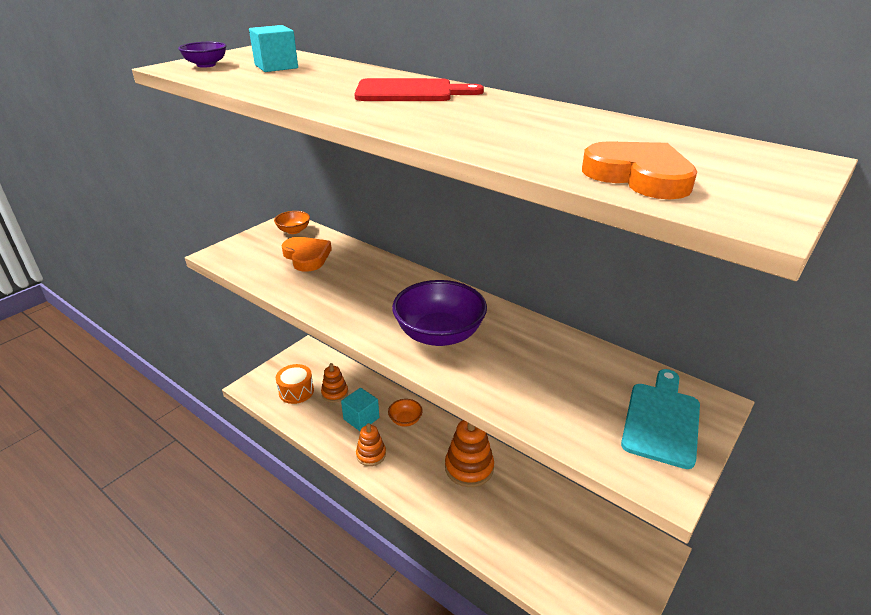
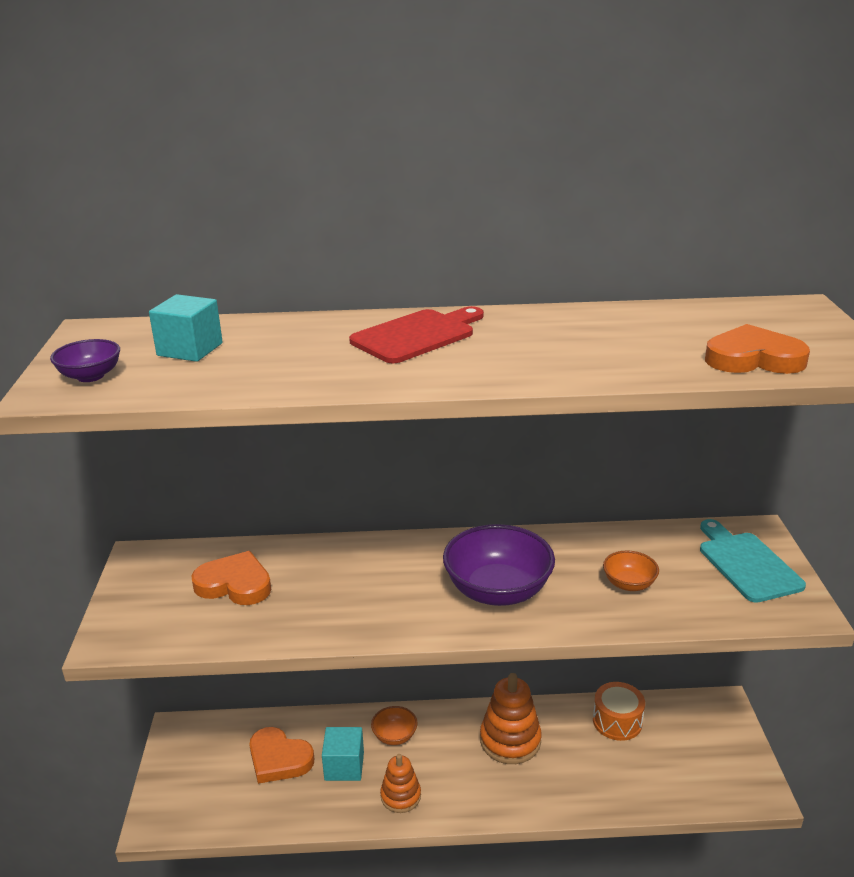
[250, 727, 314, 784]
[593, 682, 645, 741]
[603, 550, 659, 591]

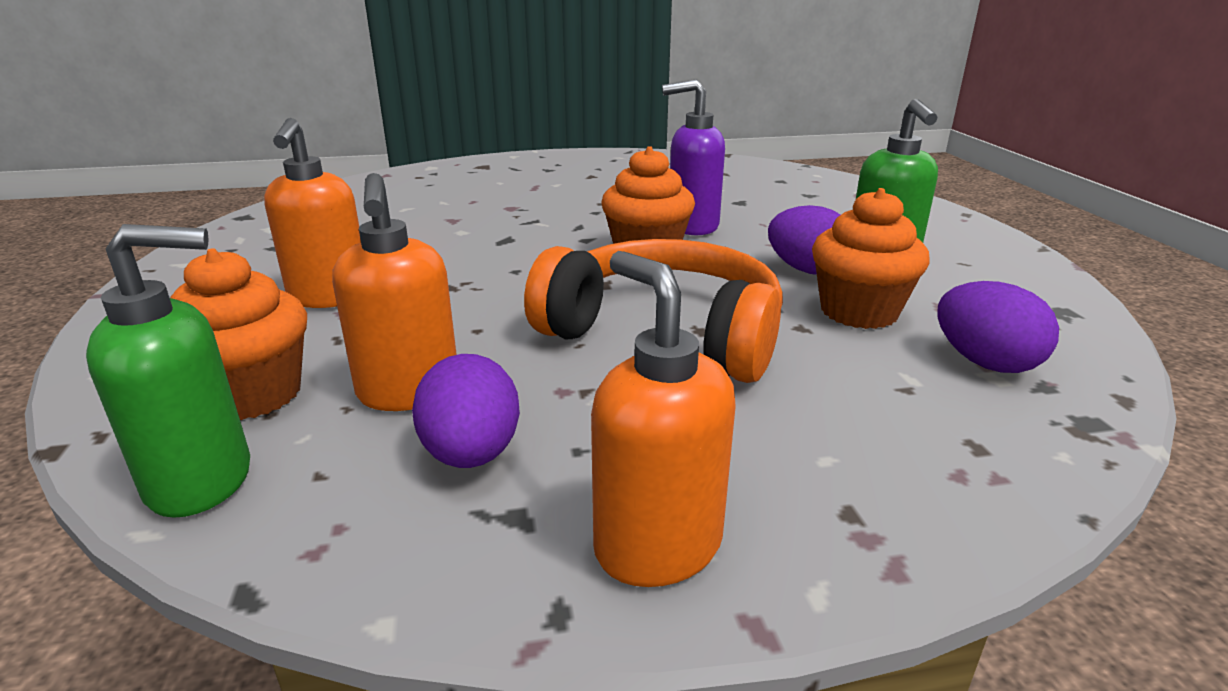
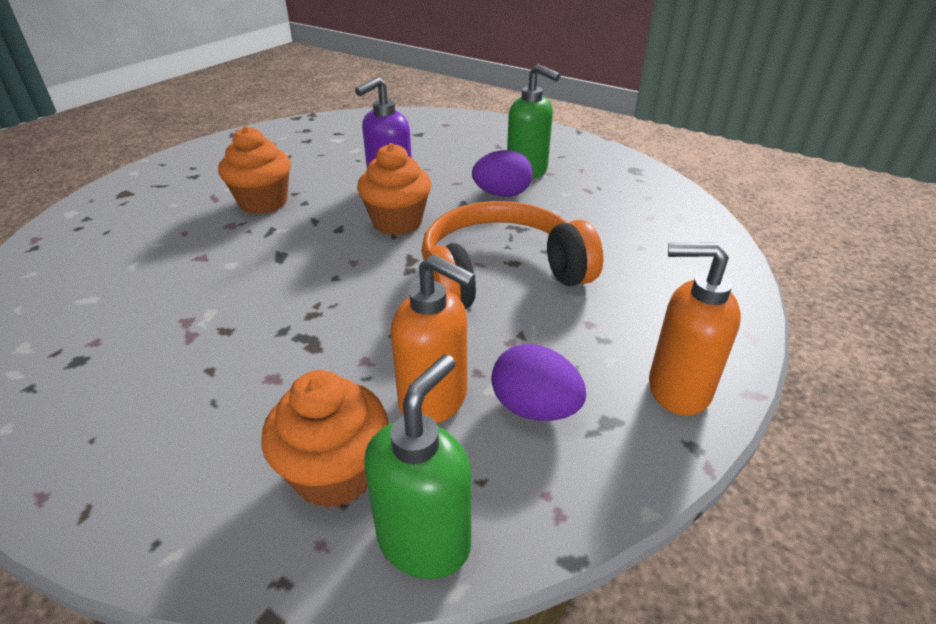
[218, 126, 291, 214]
[264, 118, 361, 308] (first image)
[937, 281, 1059, 373] (first image)

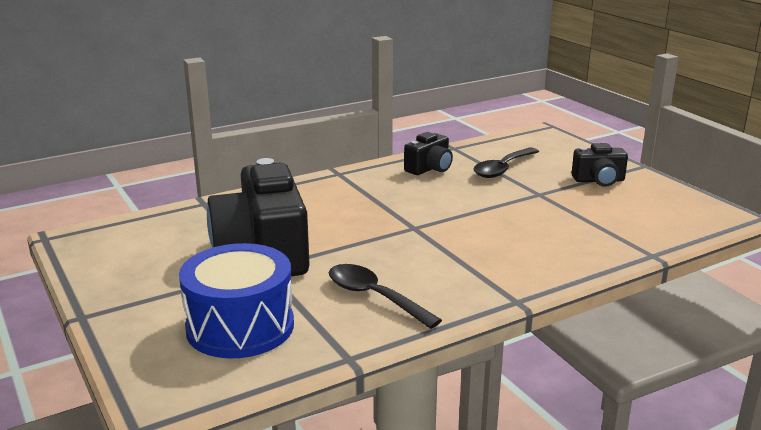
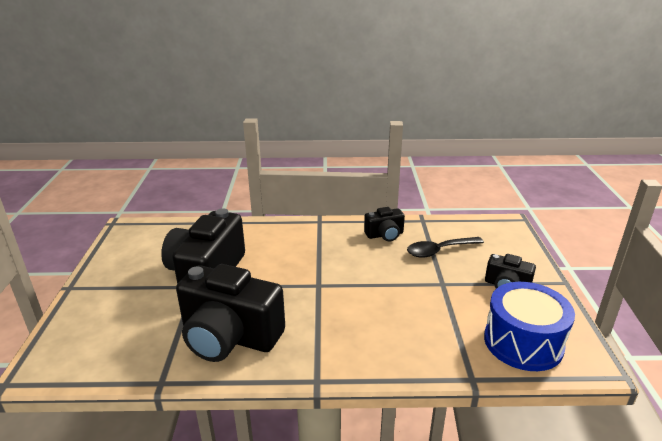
[176, 264, 285, 362]
[484, 282, 575, 371]

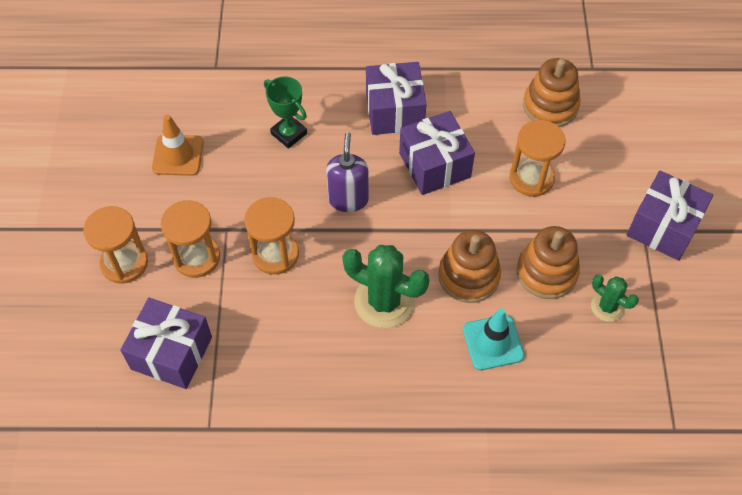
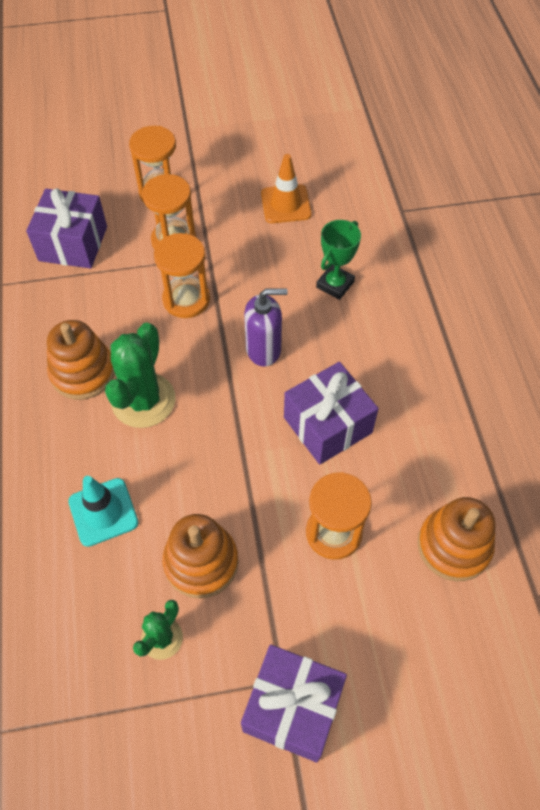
[47, 320, 115, 400]
[366, 62, 426, 135] (first image)

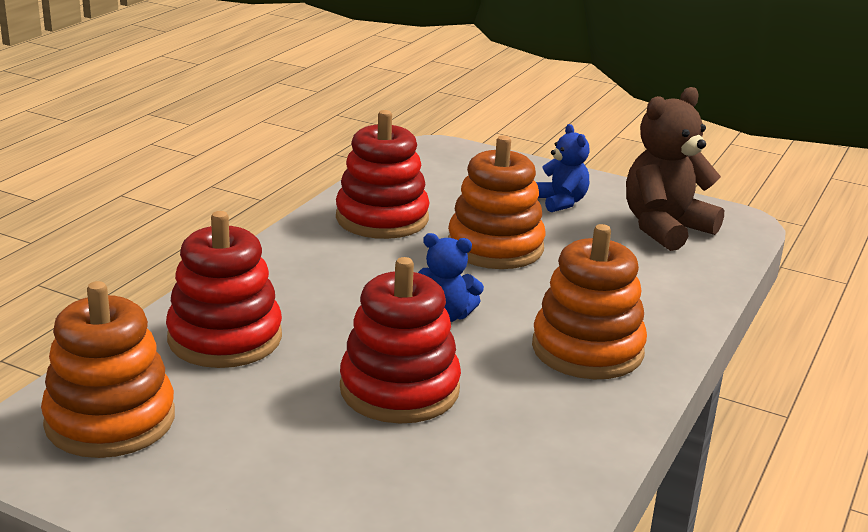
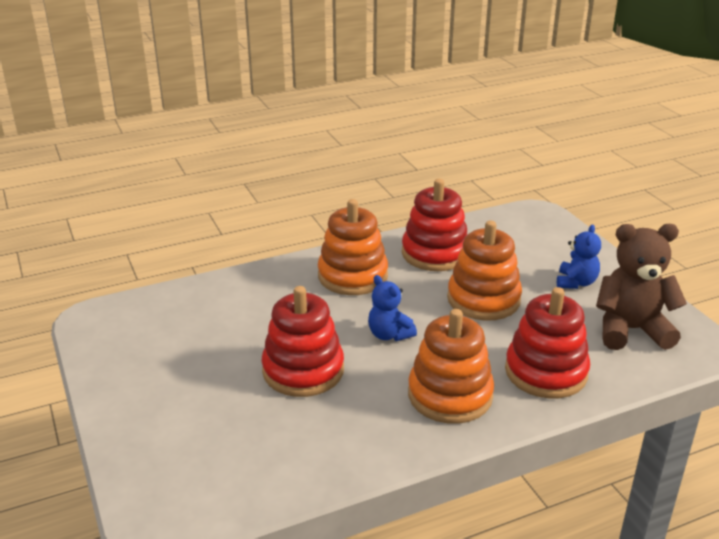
[318, 199, 388, 295]
[505, 287, 590, 399]

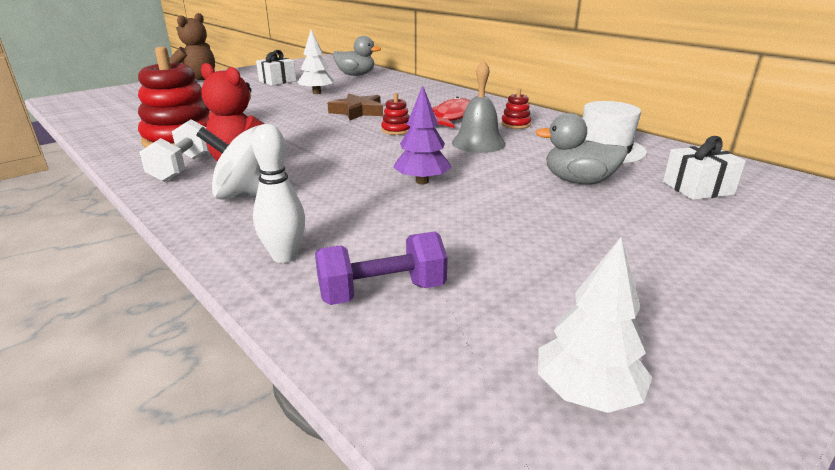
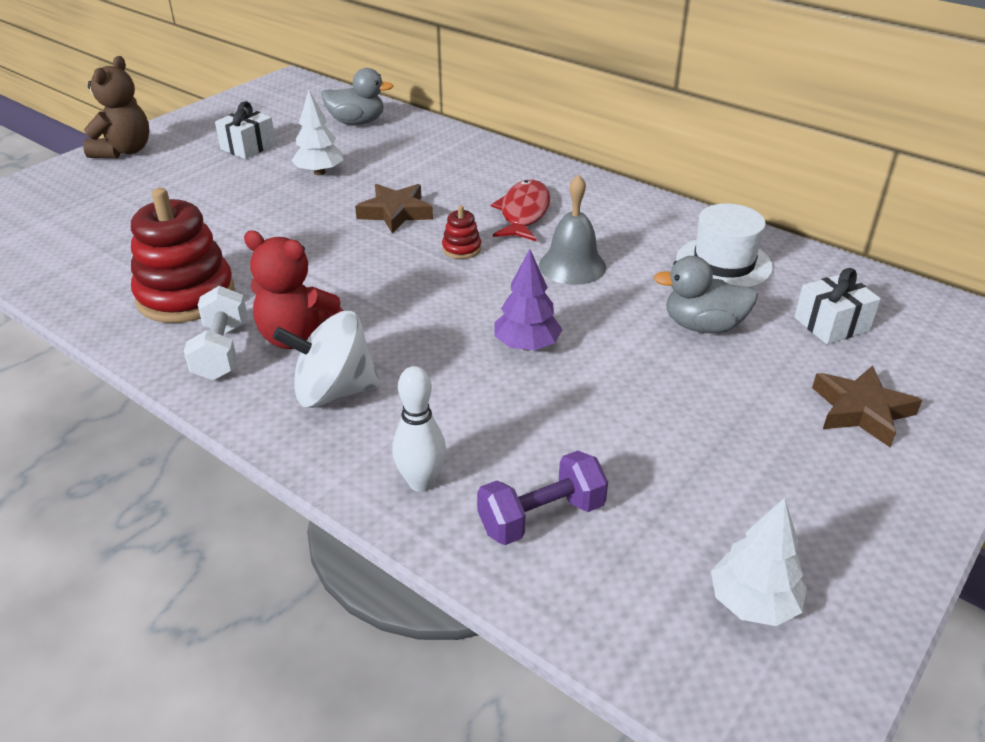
[812, 366, 922, 447]
[501, 88, 531, 129] (first image)

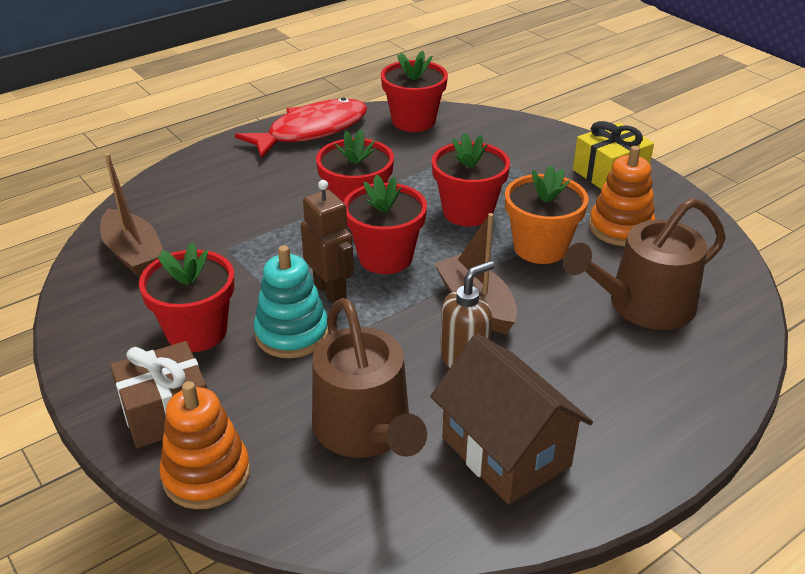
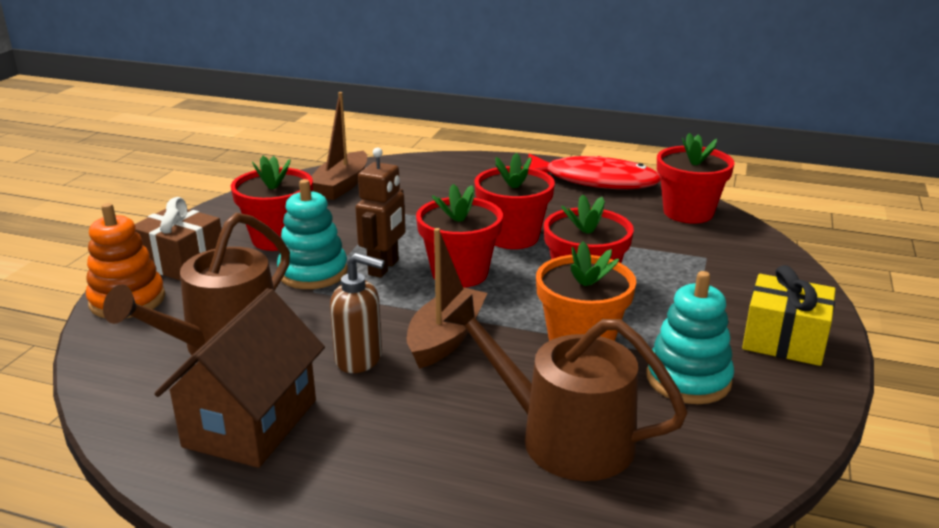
[646, 271, 734, 404]

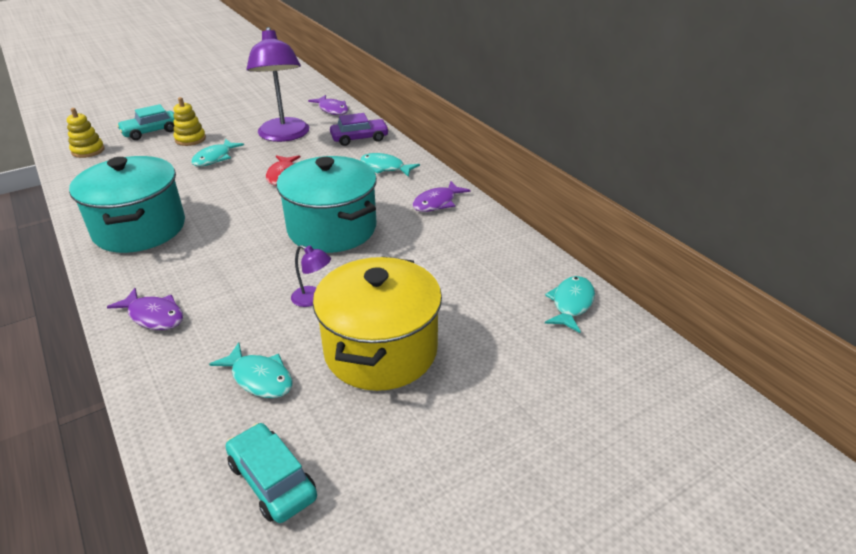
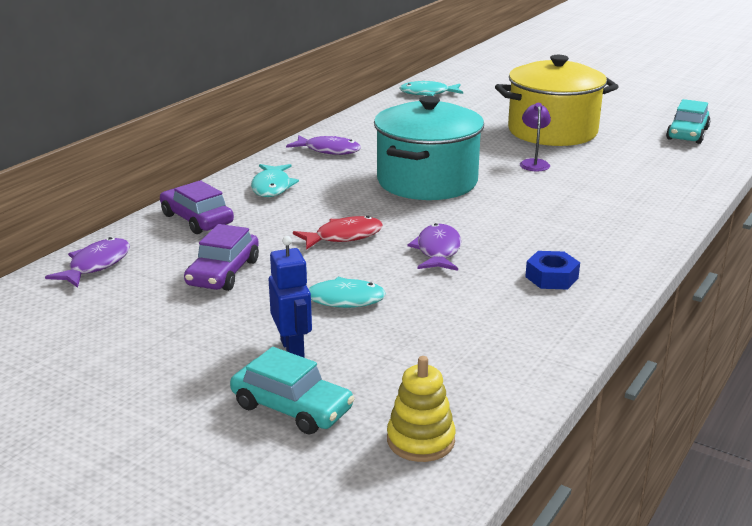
[184, 224, 259, 291]
[269, 236, 312, 358]
[407, 223, 461, 271]
[525, 251, 580, 290]
[209, 342, 293, 398] (first image)

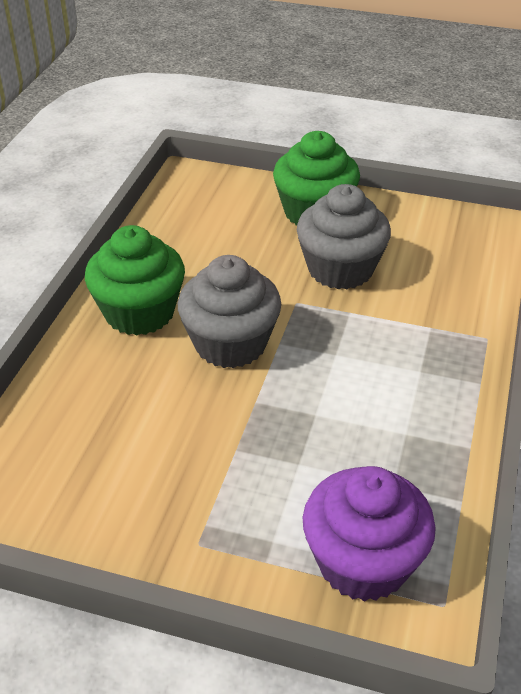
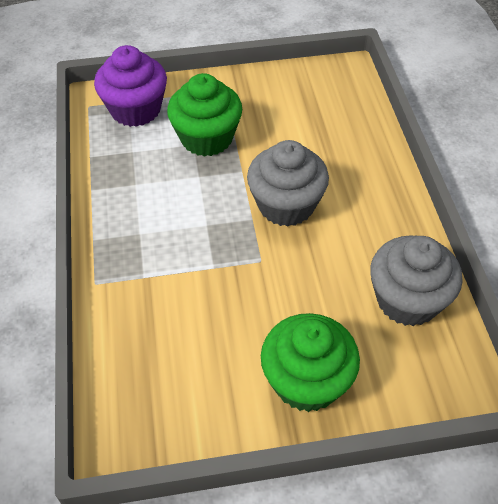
[167, 73, 242, 157]
[370, 235, 463, 326]

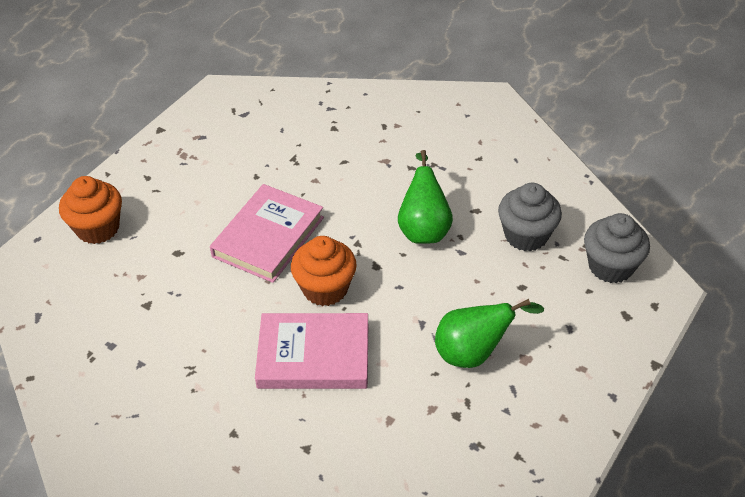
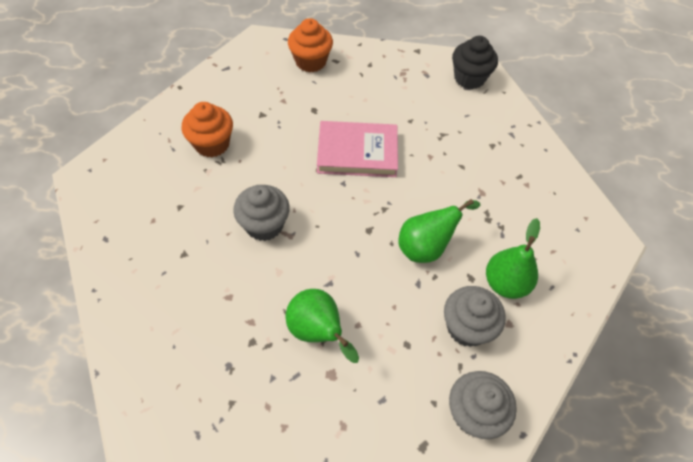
[181, 102, 233, 157]
[233, 185, 290, 241]
[452, 36, 498, 89]
[486, 218, 540, 299]

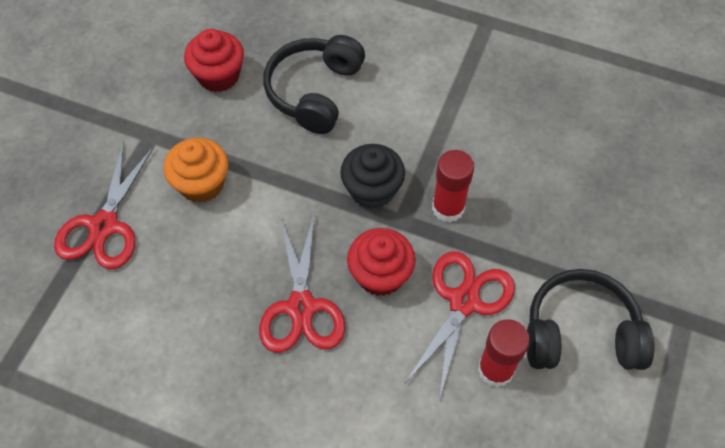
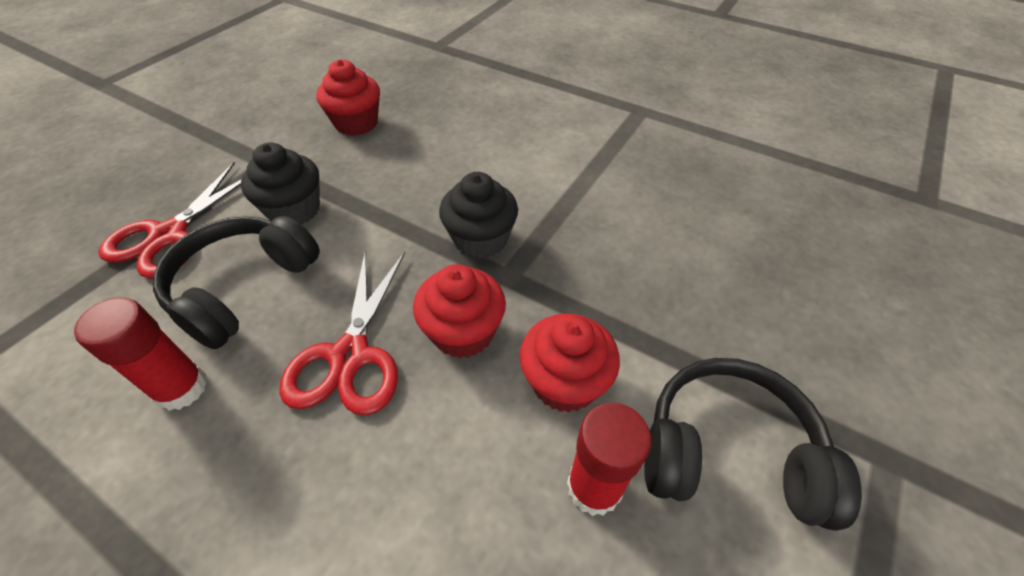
[74, 297, 207, 411]
[153, 216, 320, 349]
[241, 142, 320, 225]
[520, 314, 620, 412]

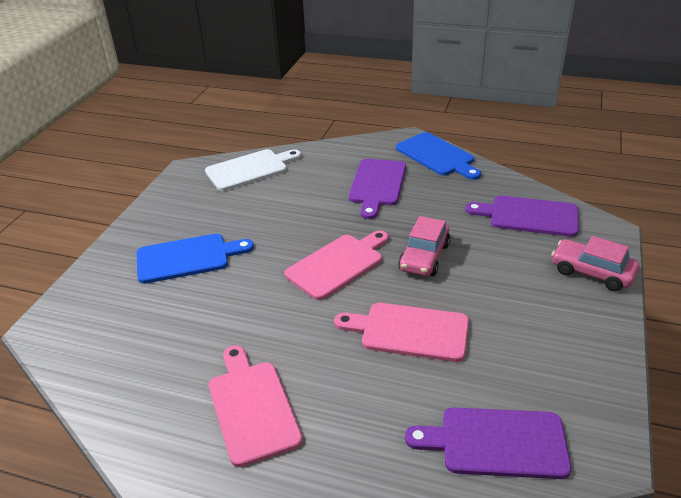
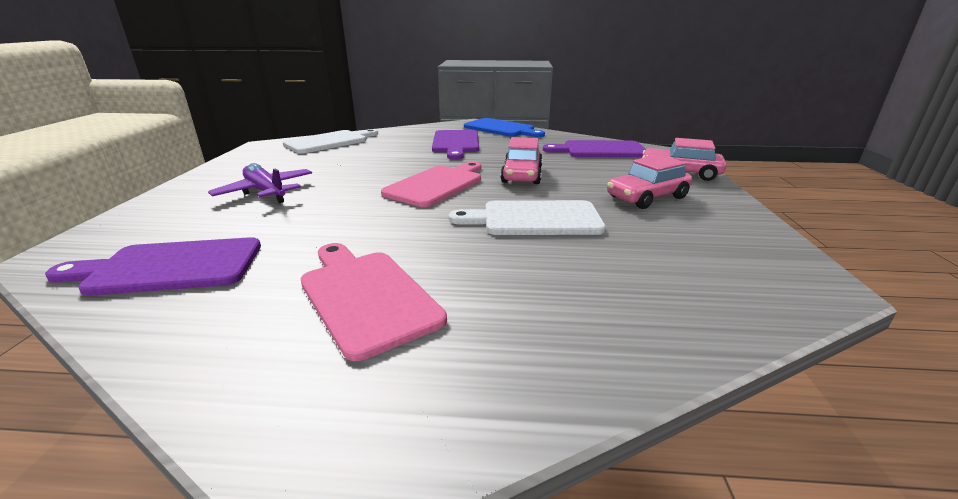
[45, 237, 261, 296]
[208, 163, 312, 203]
[449, 200, 606, 235]
[607, 154, 692, 209]

